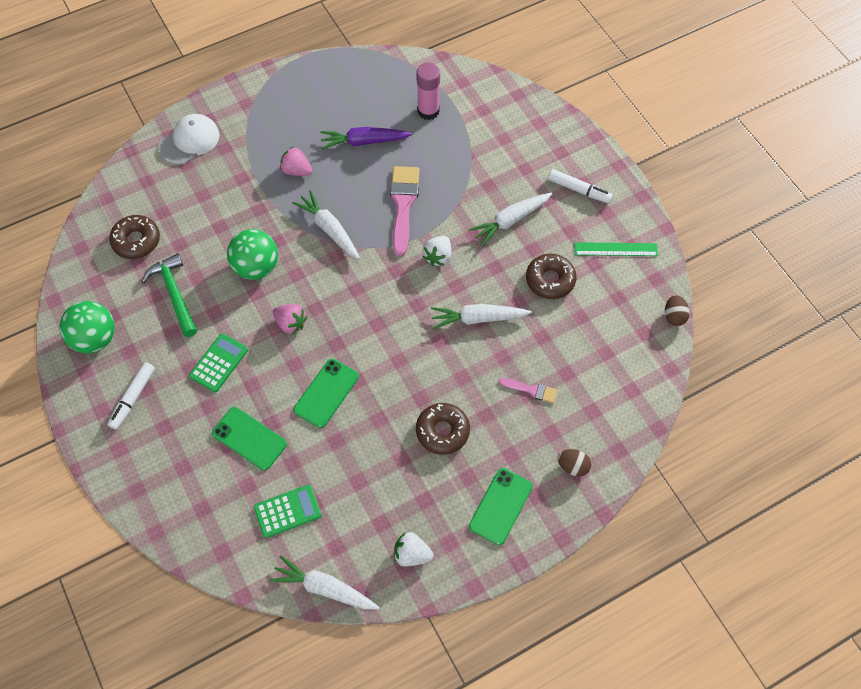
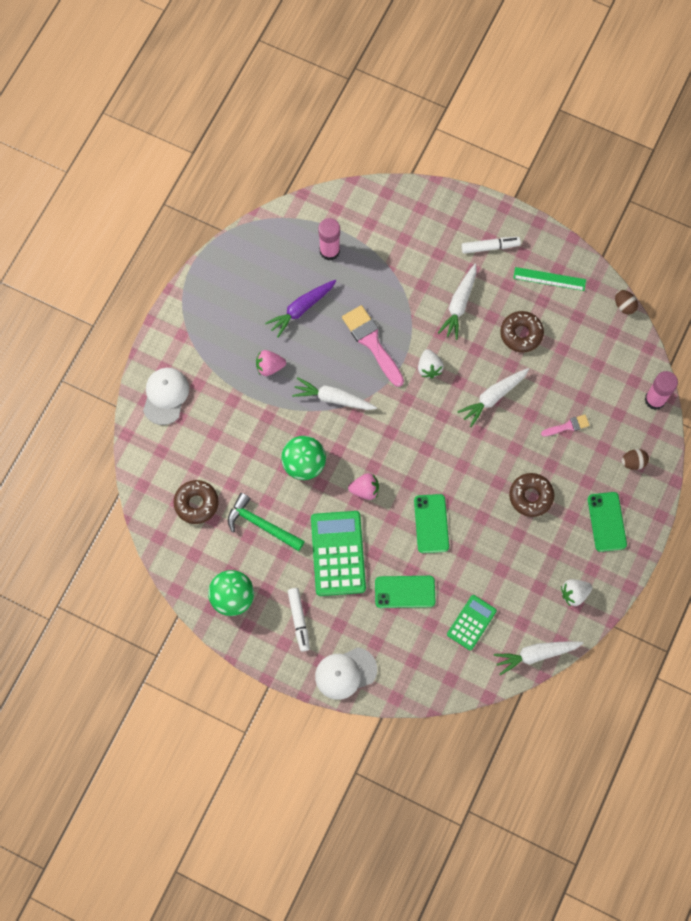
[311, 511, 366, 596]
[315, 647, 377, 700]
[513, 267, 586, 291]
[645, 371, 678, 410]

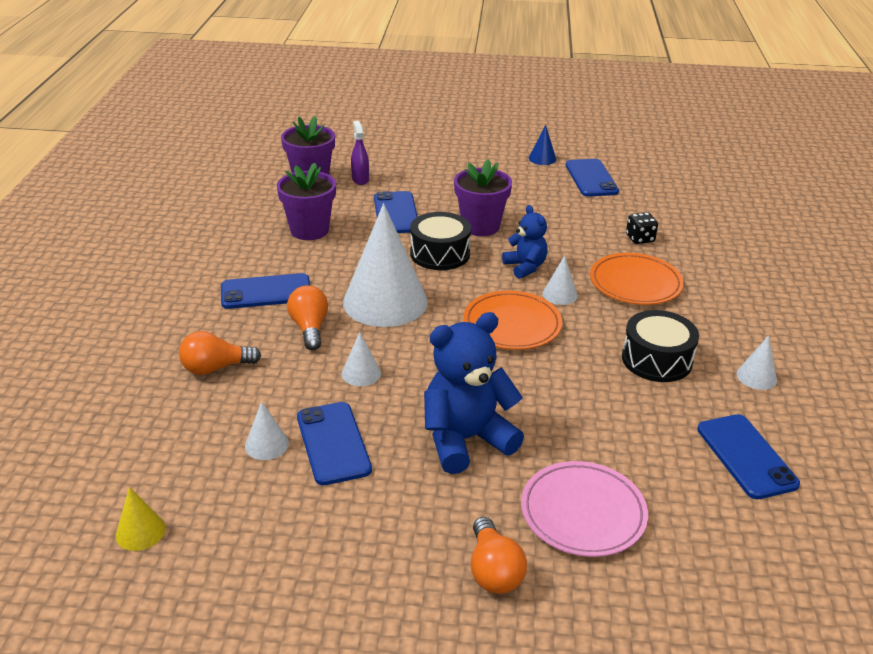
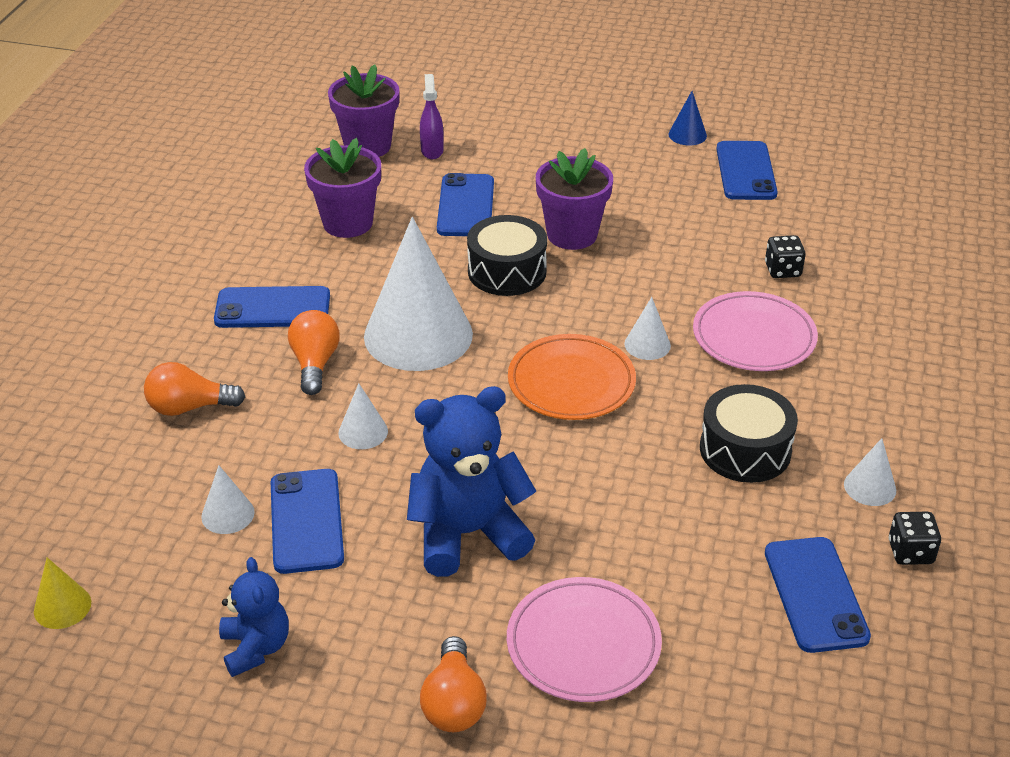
[219, 557, 289, 677]
[693, 291, 818, 371]
[889, 512, 941, 565]

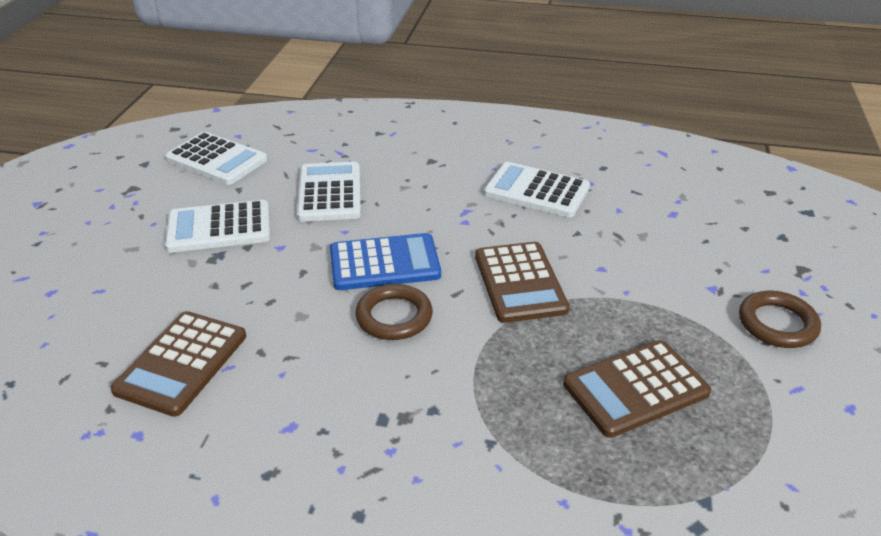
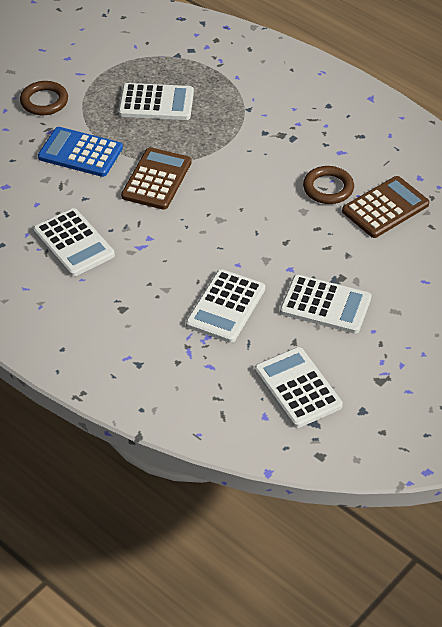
[38, 127, 123, 177]
[118, 83, 194, 120]
[303, 166, 354, 204]

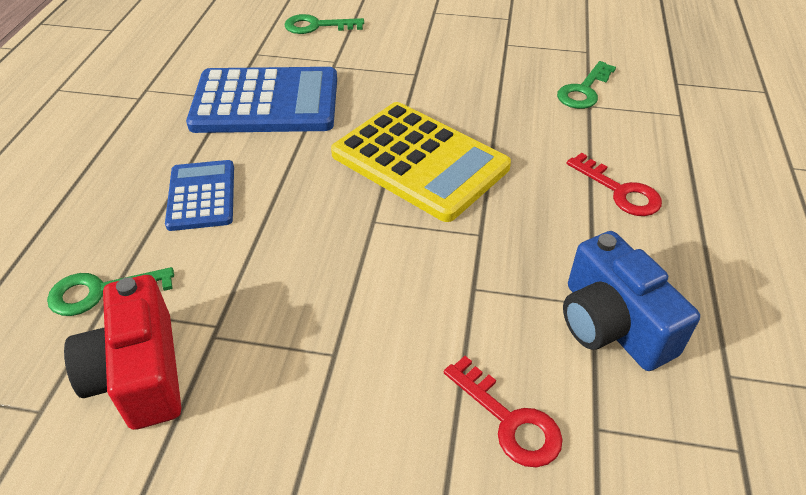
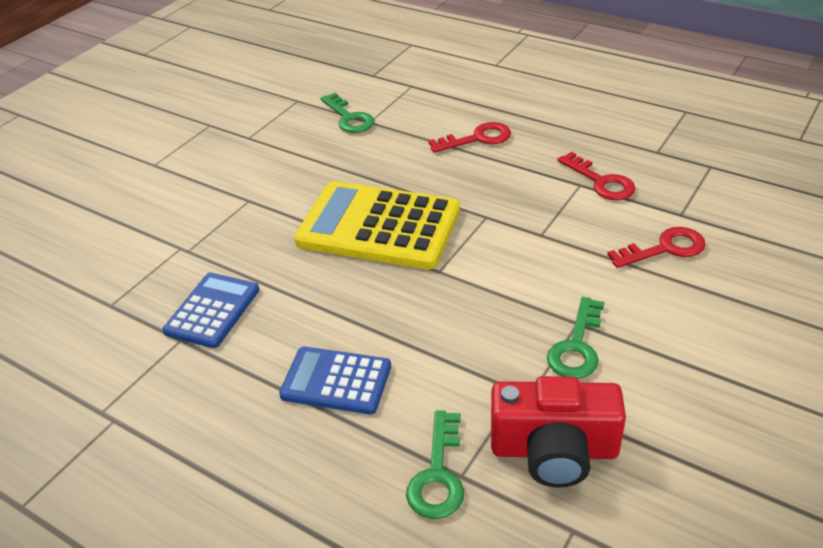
[162, 273, 259, 348]
[294, 181, 460, 270]
[547, 297, 604, 379]
[557, 152, 636, 200]

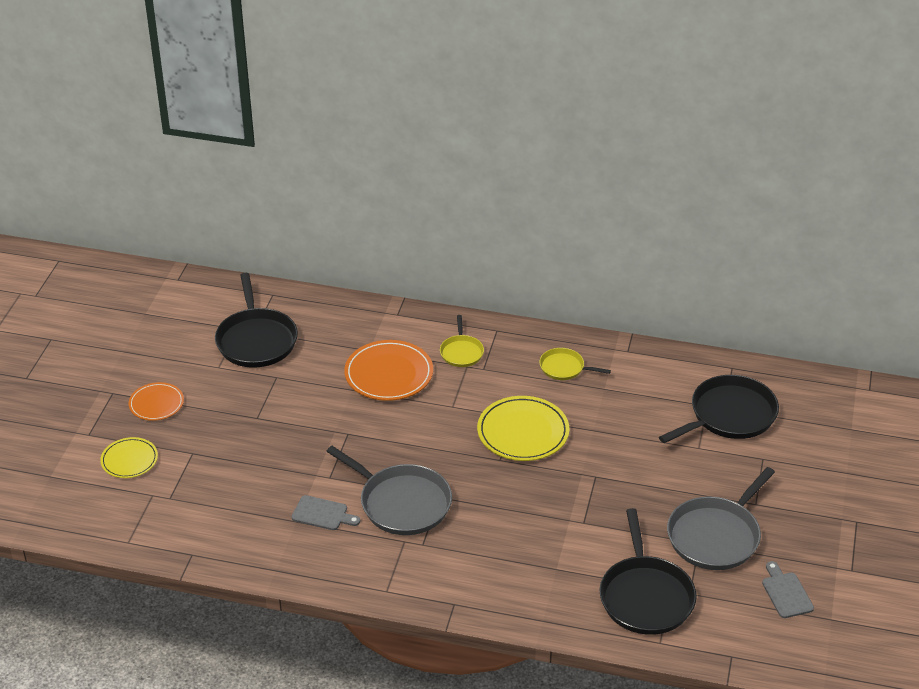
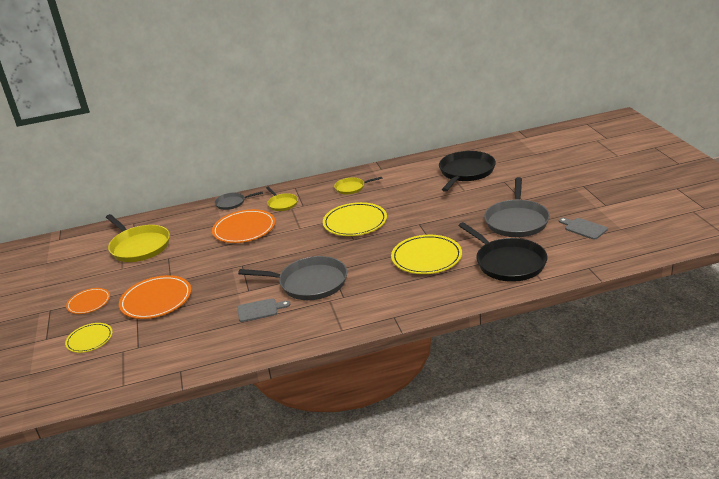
[106, 214, 170, 262]
[119, 275, 191, 319]
[214, 192, 263, 210]
[391, 235, 462, 274]

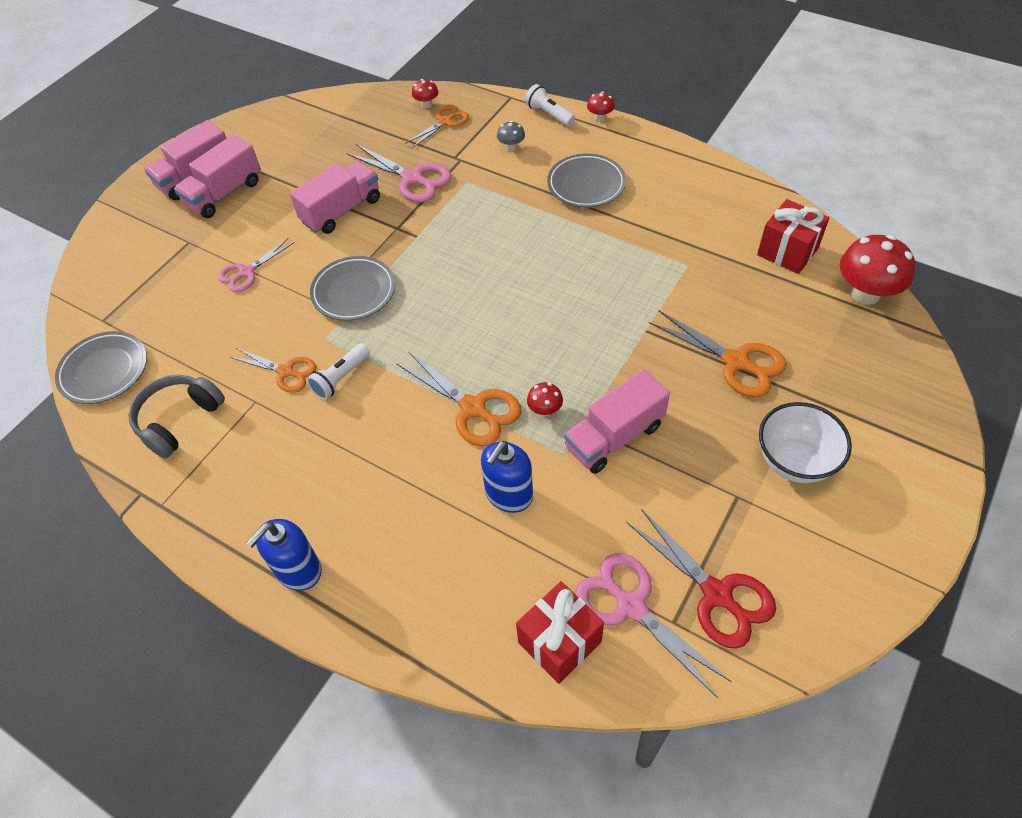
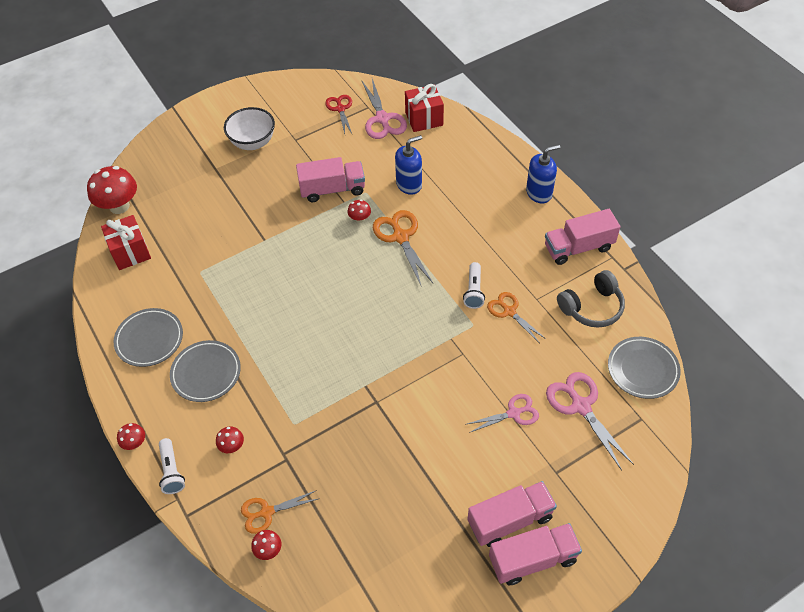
[114, 308, 183, 367]
[216, 426, 244, 453]
[325, 95, 352, 134]
[463, 262, 485, 309]
[545, 209, 620, 265]
[546, 372, 634, 471]
[649, 310, 787, 398] (first image)

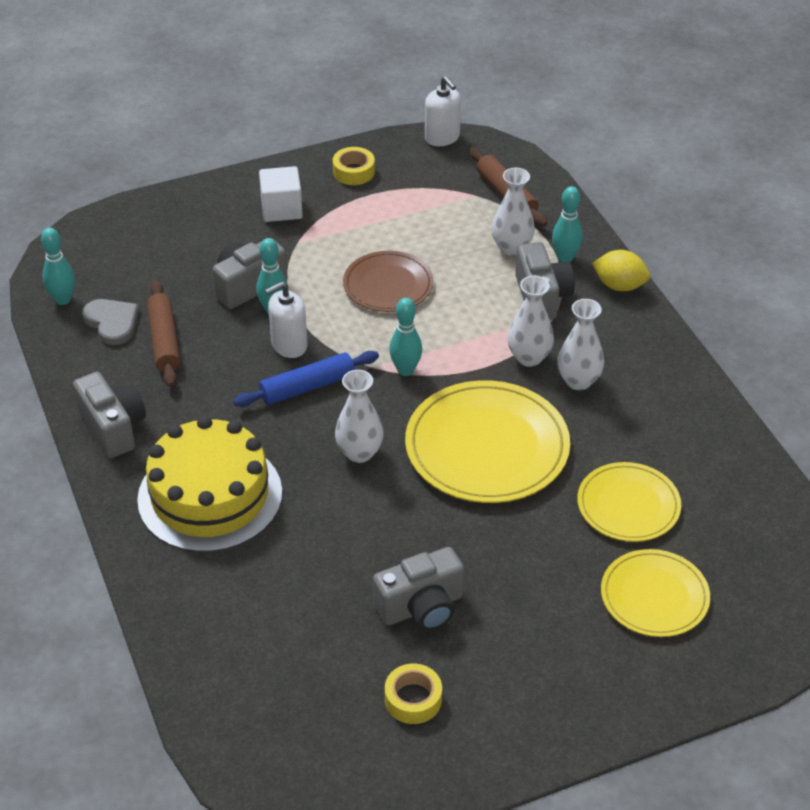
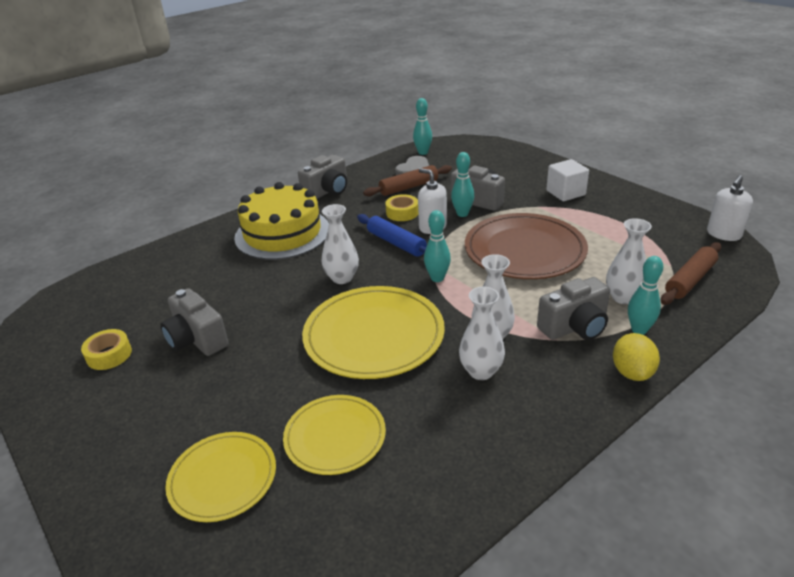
[385, 194, 418, 221]
[465, 213, 588, 279]

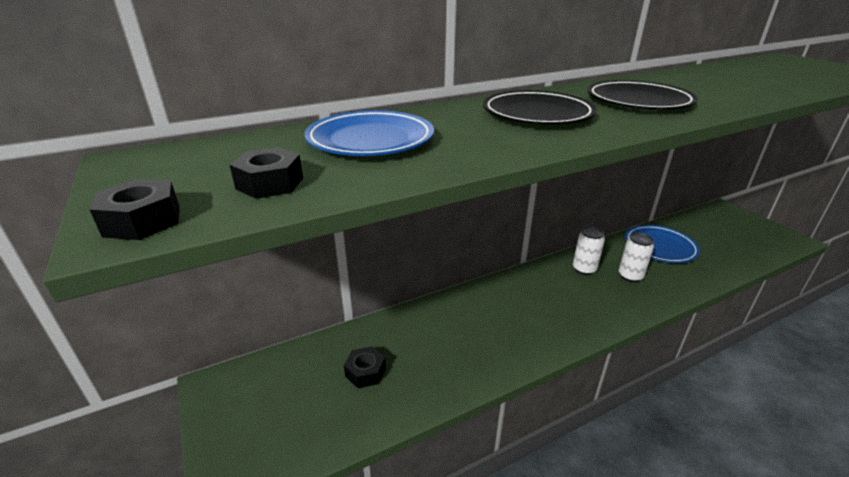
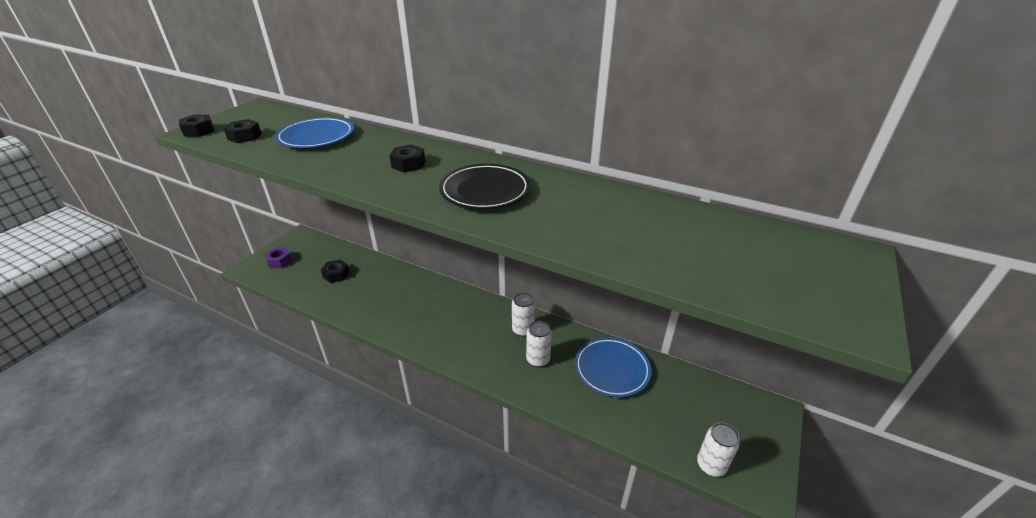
[264, 247, 292, 269]
[389, 145, 425, 173]
[697, 423, 740, 477]

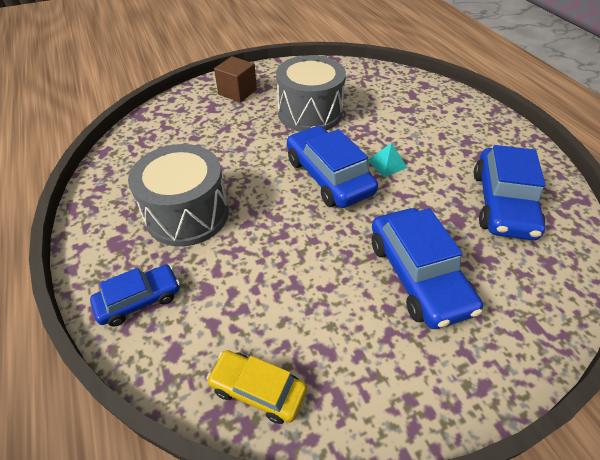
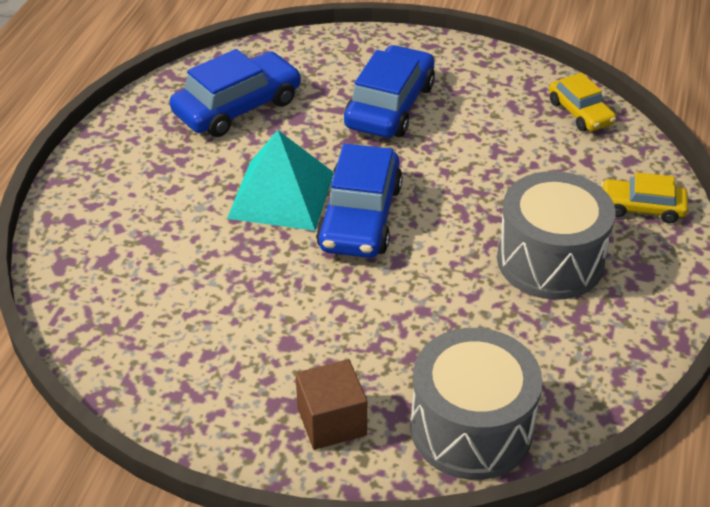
[227, 130, 333, 231]
[410, 328, 542, 480]
[601, 172, 688, 223]

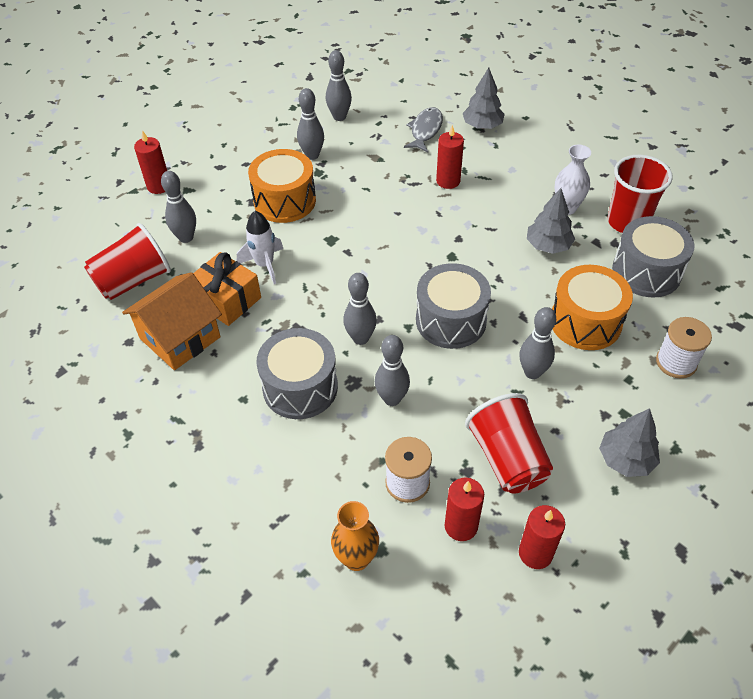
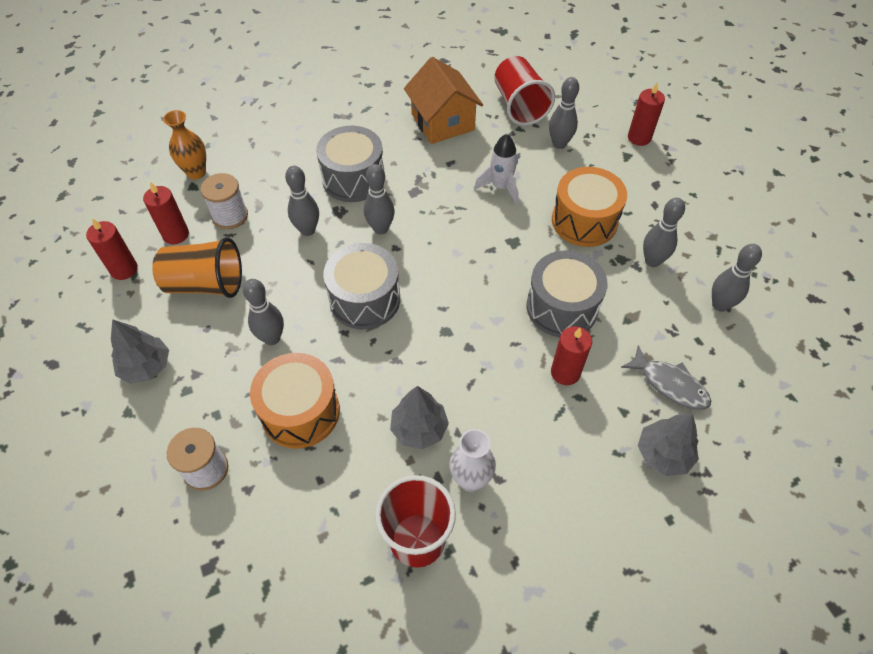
[152, 237, 242, 298]
[527, 250, 608, 337]
[193, 252, 261, 326] (first image)

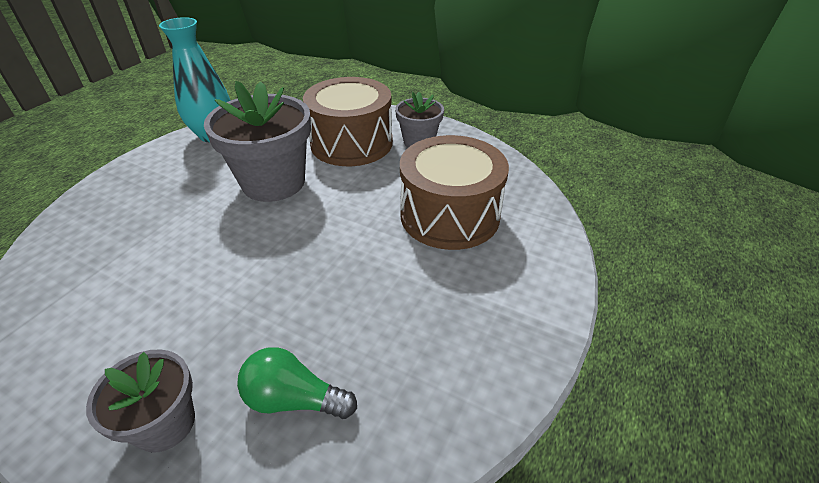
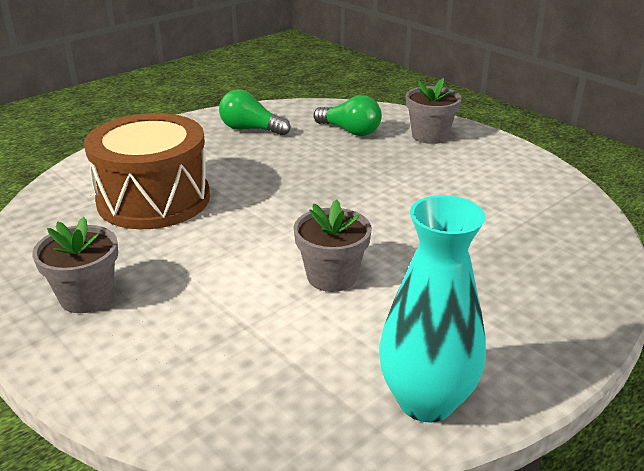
[219, 90, 290, 136]
[293, 199, 372, 292]
[303, 77, 393, 166] (first image)

